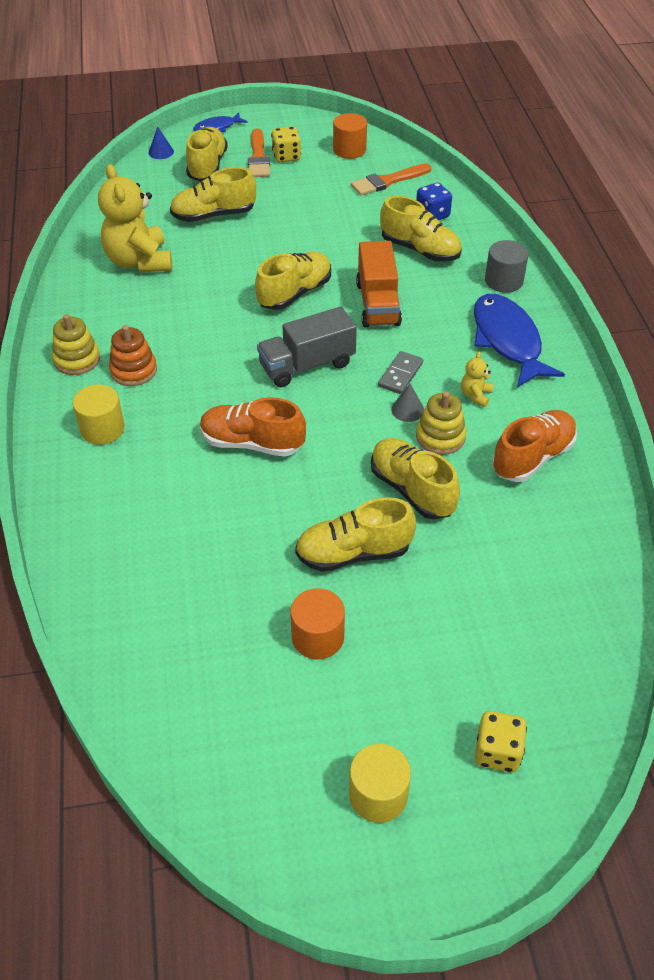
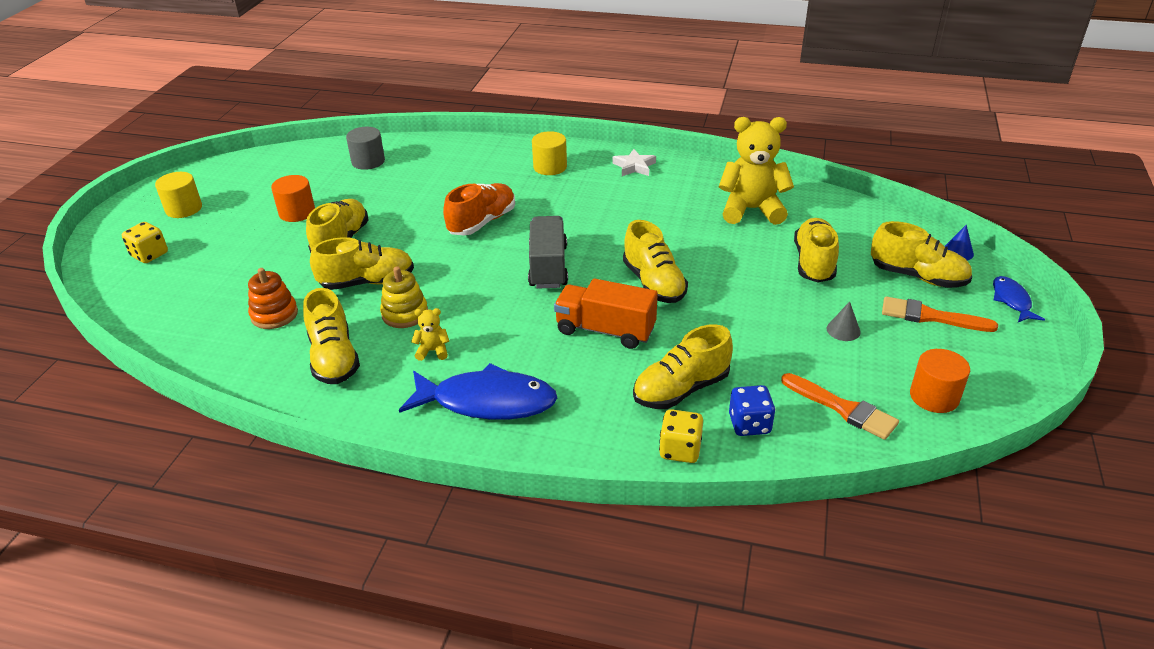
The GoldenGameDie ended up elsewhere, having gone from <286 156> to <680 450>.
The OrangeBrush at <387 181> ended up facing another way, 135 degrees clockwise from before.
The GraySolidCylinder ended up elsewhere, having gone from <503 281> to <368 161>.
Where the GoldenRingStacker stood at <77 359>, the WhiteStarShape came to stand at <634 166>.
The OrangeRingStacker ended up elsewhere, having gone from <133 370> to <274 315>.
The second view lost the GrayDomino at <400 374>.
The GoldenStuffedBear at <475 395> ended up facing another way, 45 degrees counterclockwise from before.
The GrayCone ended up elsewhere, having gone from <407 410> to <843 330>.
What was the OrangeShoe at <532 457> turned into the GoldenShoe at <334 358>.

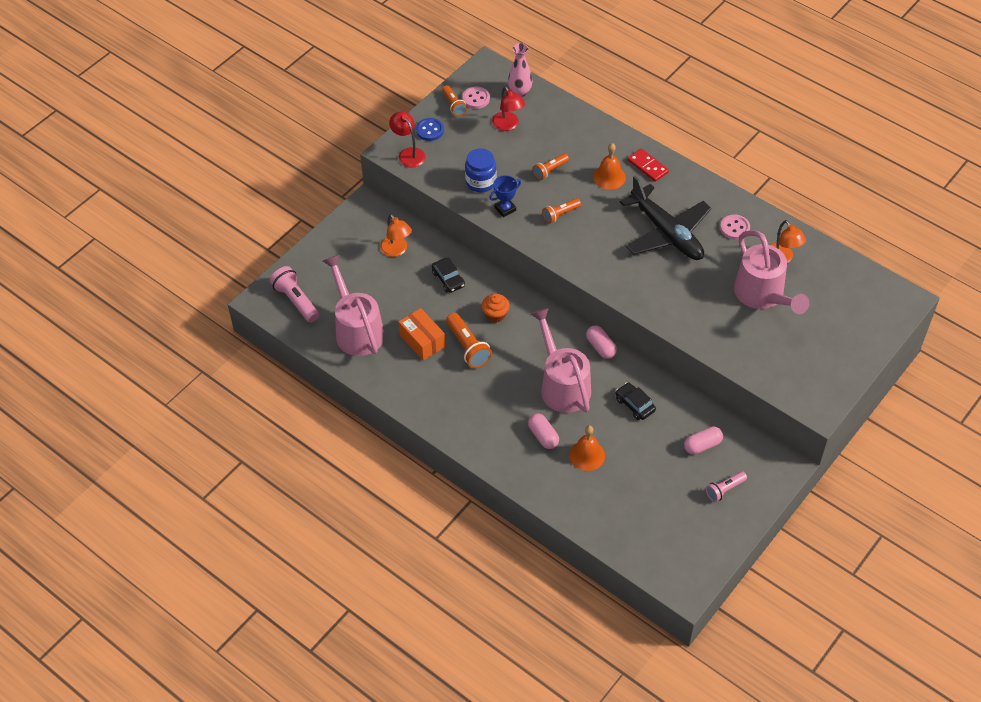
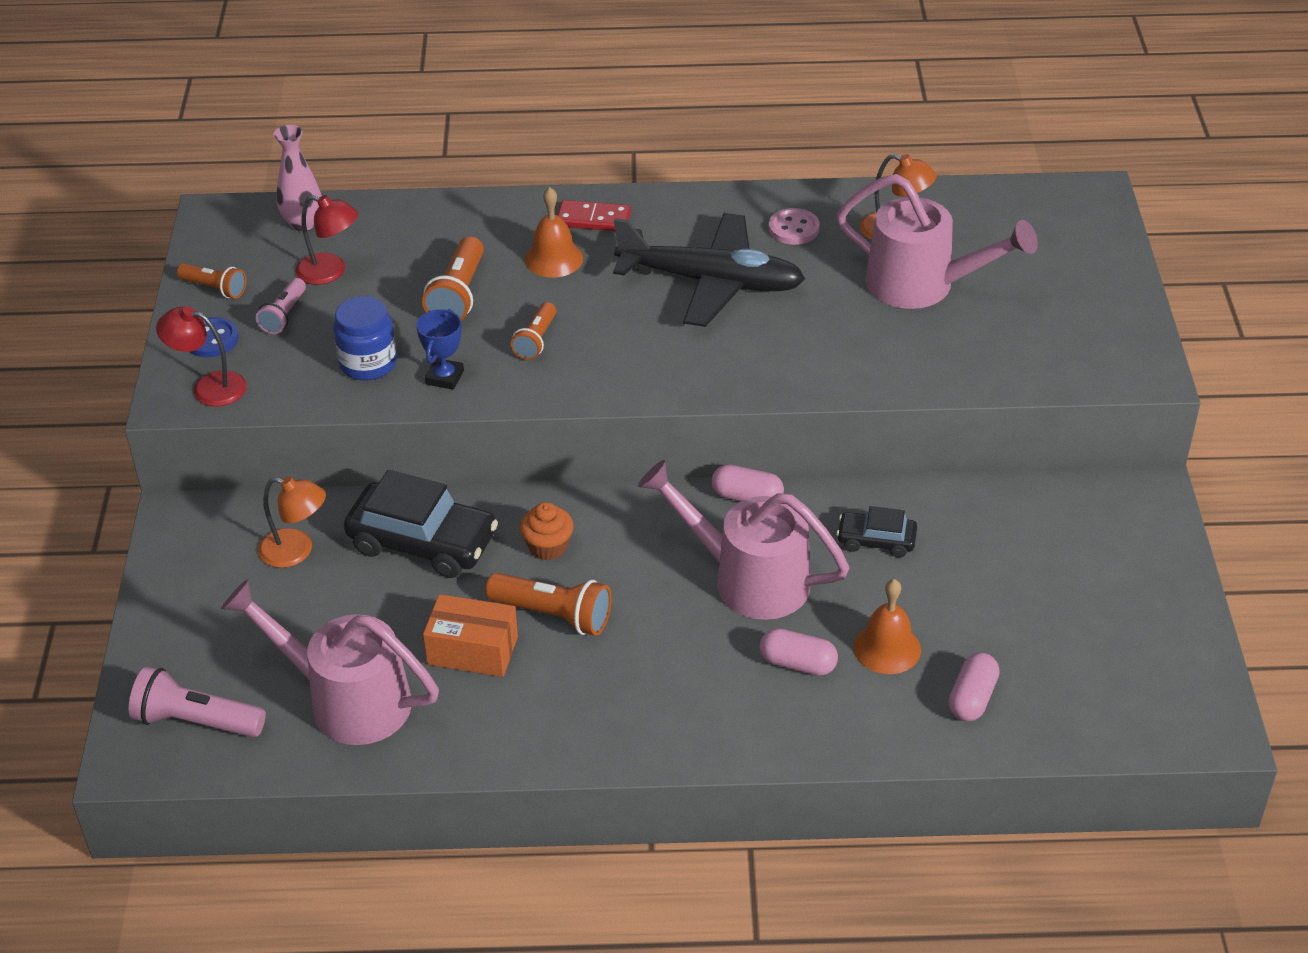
The second view lost the PinkShirtButton at <476 98>.
The size of the OrangeTorch at <550 170> changed by a factor of 1.56.
The size of the JetBlackAutomobile at <448 279> changed by a factor of 1.87.
The PinkPillShape ended up elsewhere, having gone from <702 445> to <972 698>.
The PinkTorch ended up elsewhere, having gone from <724 490> to <284 315>.

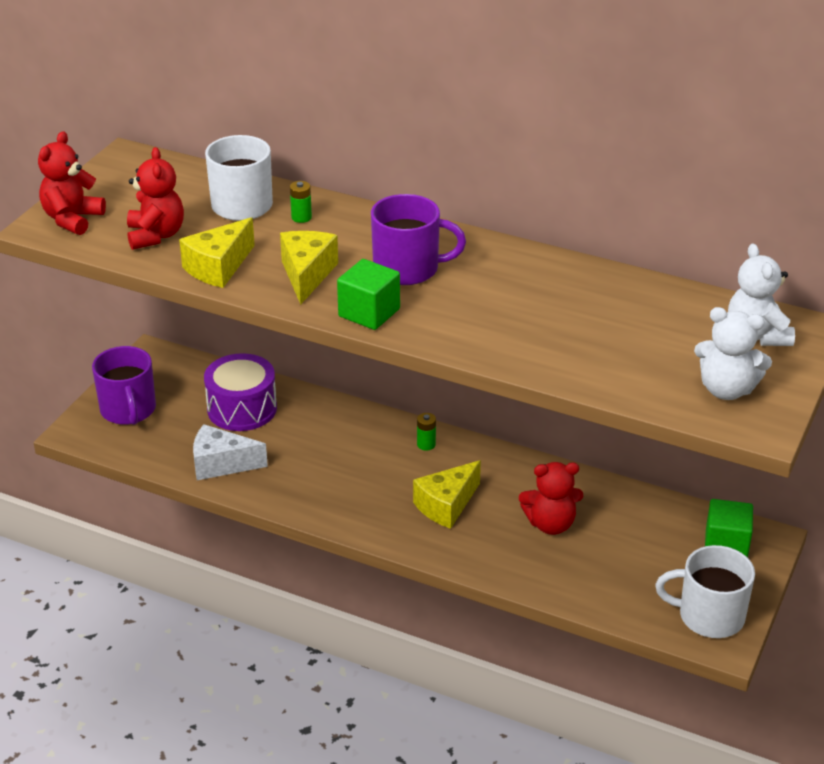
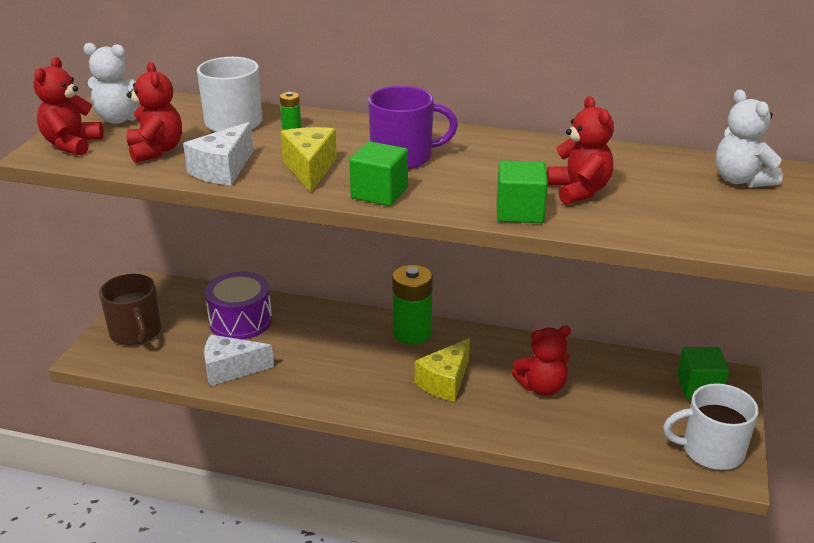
What was the GoldenCheese at <218 267> turned into the WhiteCheese at <223 170>.
The WhiteStuffedBear ended up elsewhere, having gone from <726 389> to <120 119>.
What was the PurpleCoffeeMug at <128 410> turned into the RussetCoffeeMug at <136 333>.
The size of the EmeraldPowerCell at <426 444> changed by a factor of 2.30.
The second view gained the RedStuffedBear at <579 191>.
The second view gained the EmeraldCube at <519 212>.

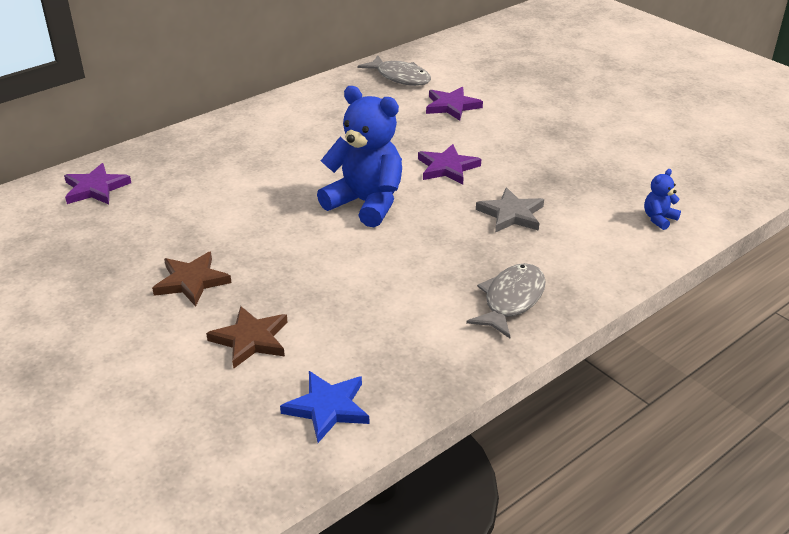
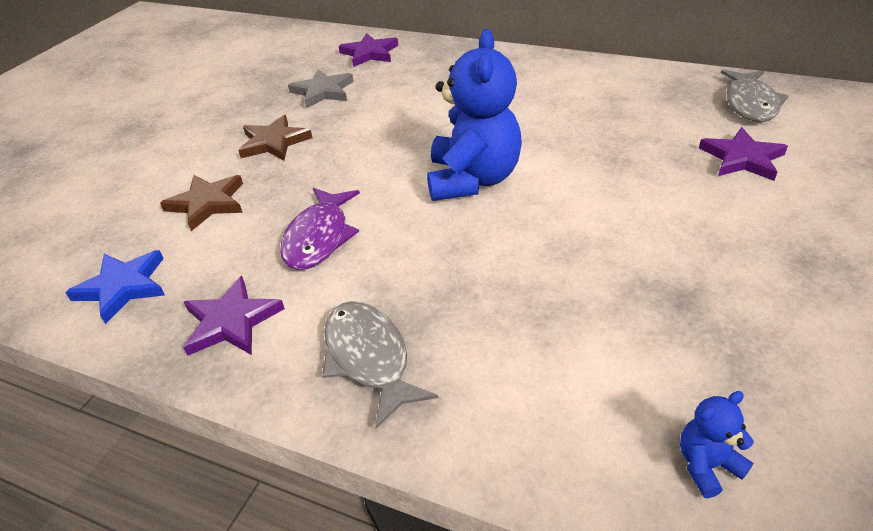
The PurpleStarShape ended up elsewhere, having gone from <447 167> to <231 321>.
The CobaltStuffedBear at <659 219> ended up facing another way, 45 degrees counterclockwise from before.
The GrayStarShape ended up elsewhere, having gone from <511 214> to <323 91>.
The GrayFish at <511 300> ended up facing another way, 120 degrees counterclockwise from before.
The second view gained the PurpleFish at <319 237>.

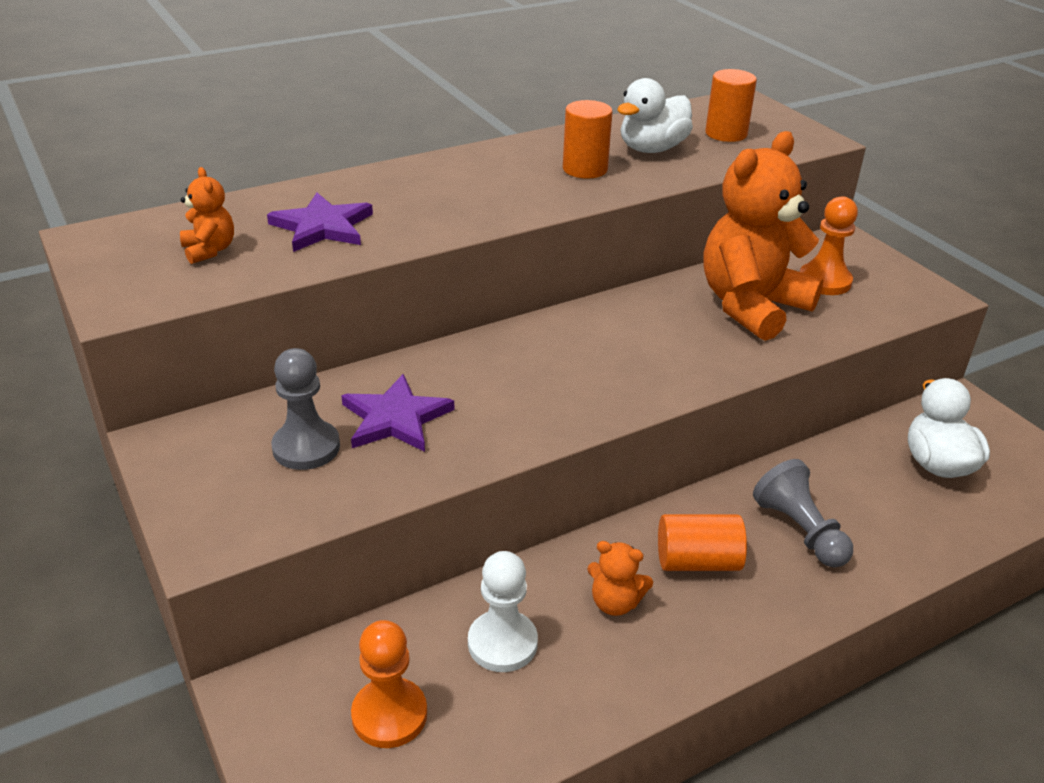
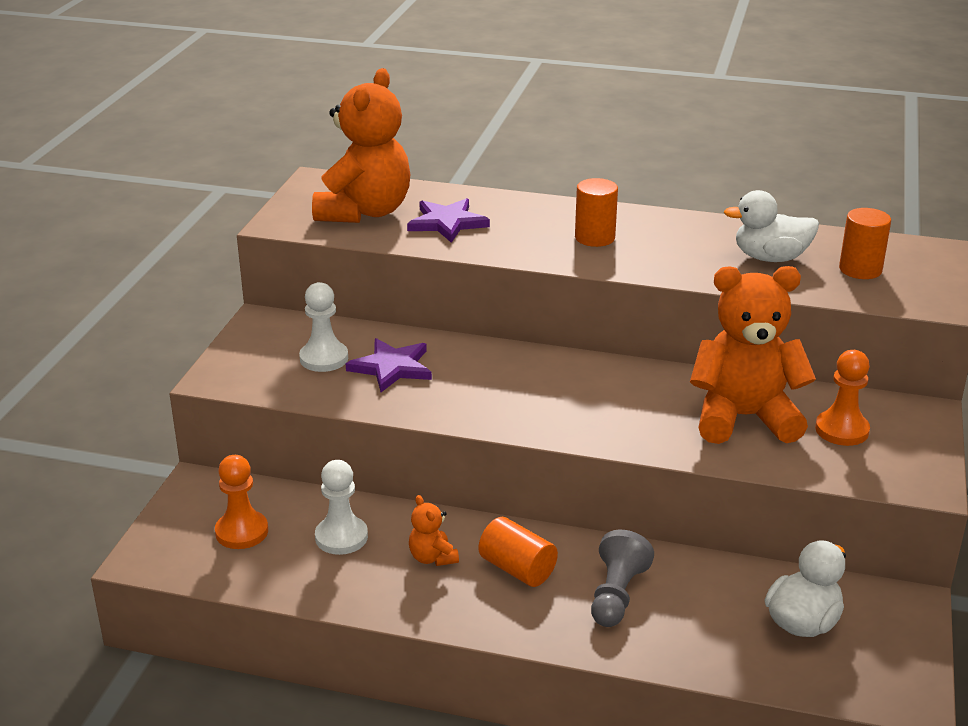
The OrangeSolidCylinder ended up elsewhere, having gone from <585 169> to <595 238>.
The size of the OrangeStuffedBear at <209 250> changed by a factor of 2.36.
What was the GrayPawn at <306 447> turned into the WhitePawn at <324 358>.

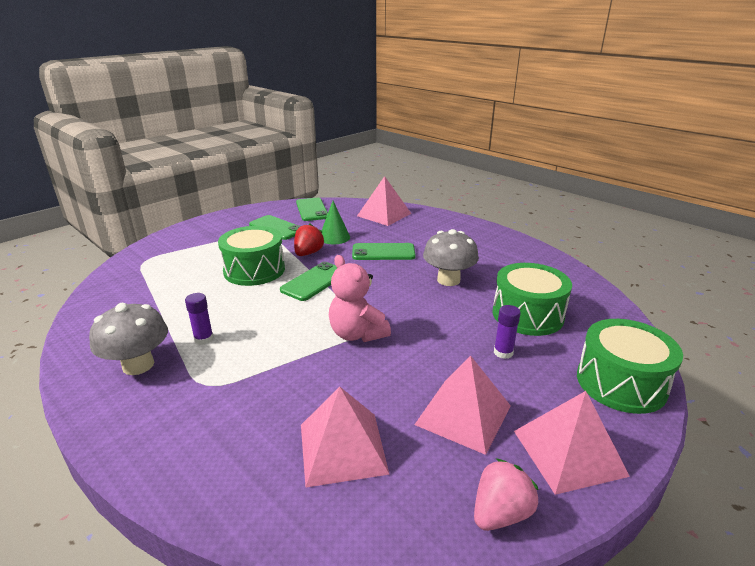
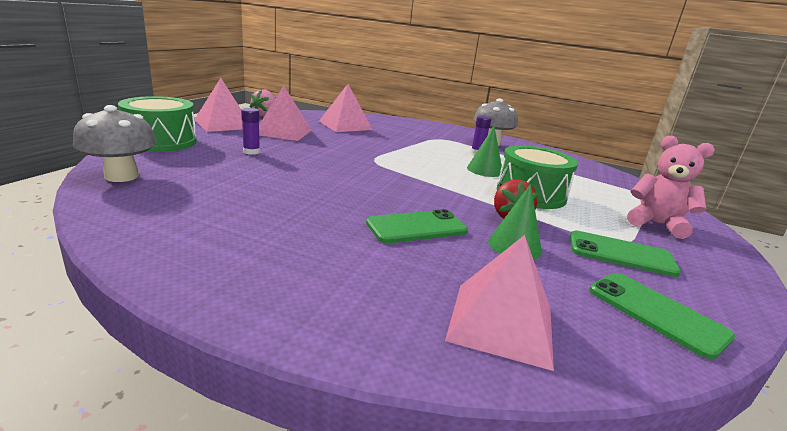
The GrayToadstool ended up elsewhere, having gone from <448 280> to <122 176>.
The PinkStuffedBear ended up elsewhere, having gone from <357 334> to <656 224>.
The second view lost the EmeraldMobilePhone at <314 281>.
The second view lost the EmeraldToyDrum at <527 315>.
The second view gained the EmeraldCone at <485 170>.

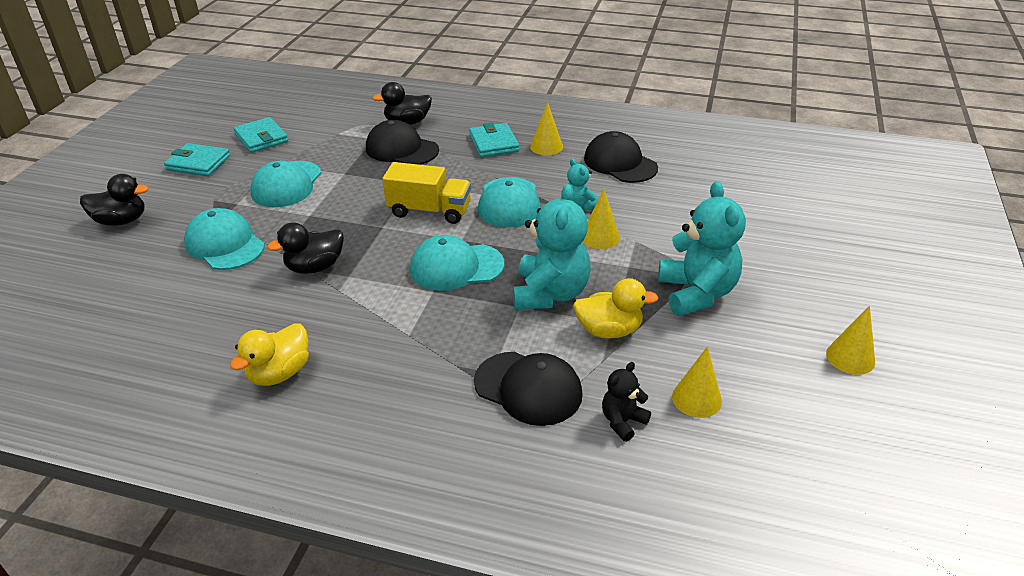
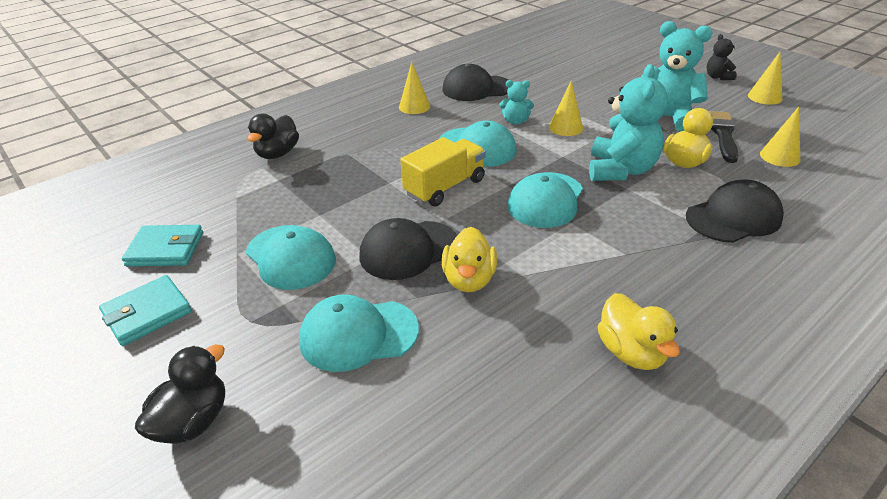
The JetBlackPeakedCap ended up elsewhere, having gone from <401 149> to <408 250>.
The second view lost the TealCardWallet at <493 143>.
The TealStuffedBear at <550 294> ended up facing another way, 60 degrees clockwise from before.
What was the JetBlackRubberDuck at <315 267> turned into the GoldenRubberDuck at <469 279>.
The JetBlackStuffedBear ended up elsewhere, having gone from <622 421> to <718 77>.
The second view gained the JetBlackBrush at <723 135>.

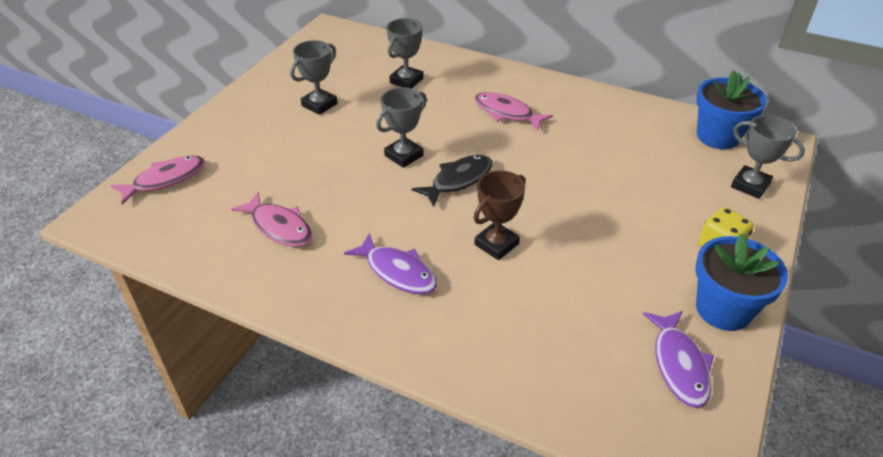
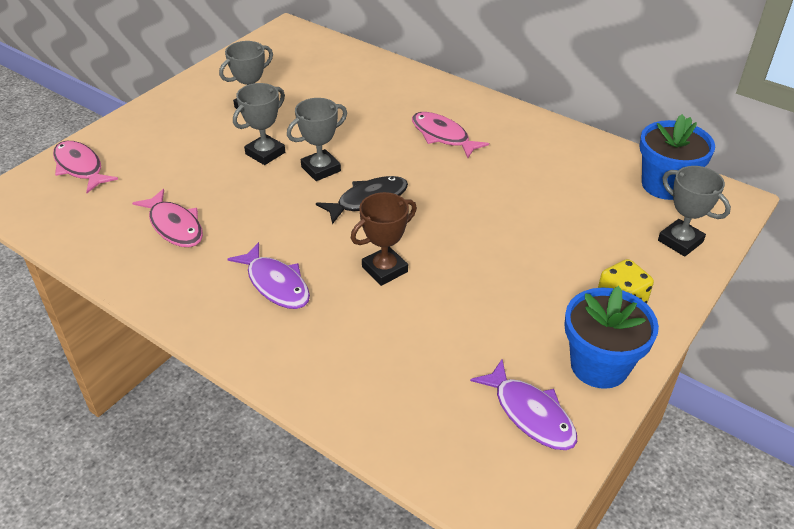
The GrayAwardCup ended up elsewhere, having gone from <406 81> to <265 153>.
The PinkFish at <165 180> ended up facing another way, 105 degrees counterclockwise from before.
The PurpleFish at <679 365> ended up facing another way, 45 degrees counterclockwise from before.

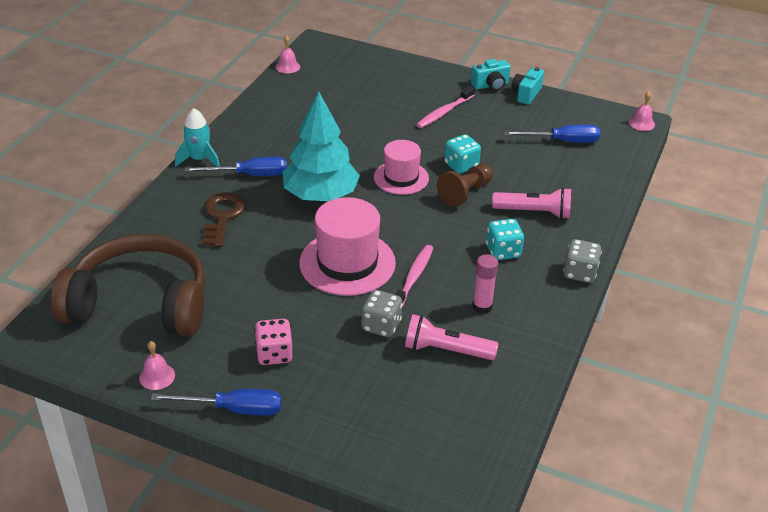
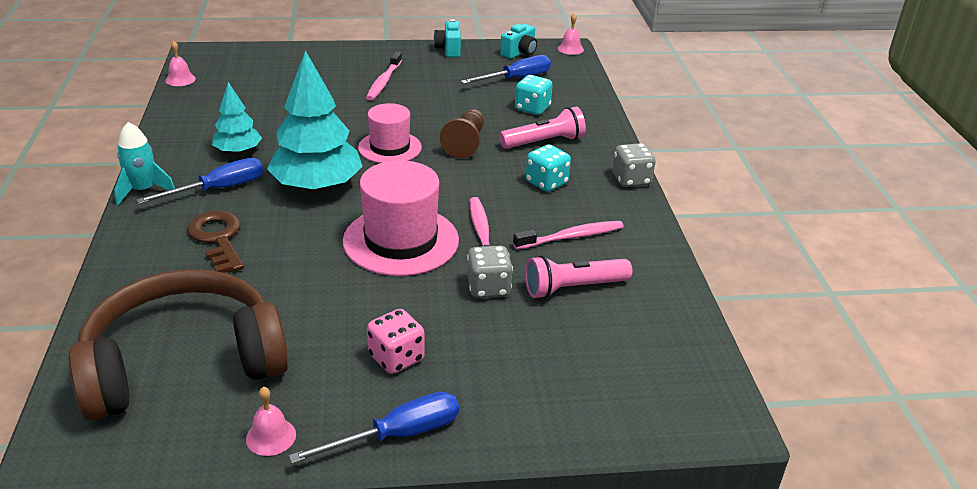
The TealCompactCamera ended up elsewhere, having gone from <491 85> to <519 52>.
The TealGameDie ended up elsewhere, having gone from <461 165> to <532 109>.
Where the PinkGlueStick stood at <482 307>, the PinkToothBrush came to stand at <571 237>.
The second view gained the TealTree at <238 151>.

